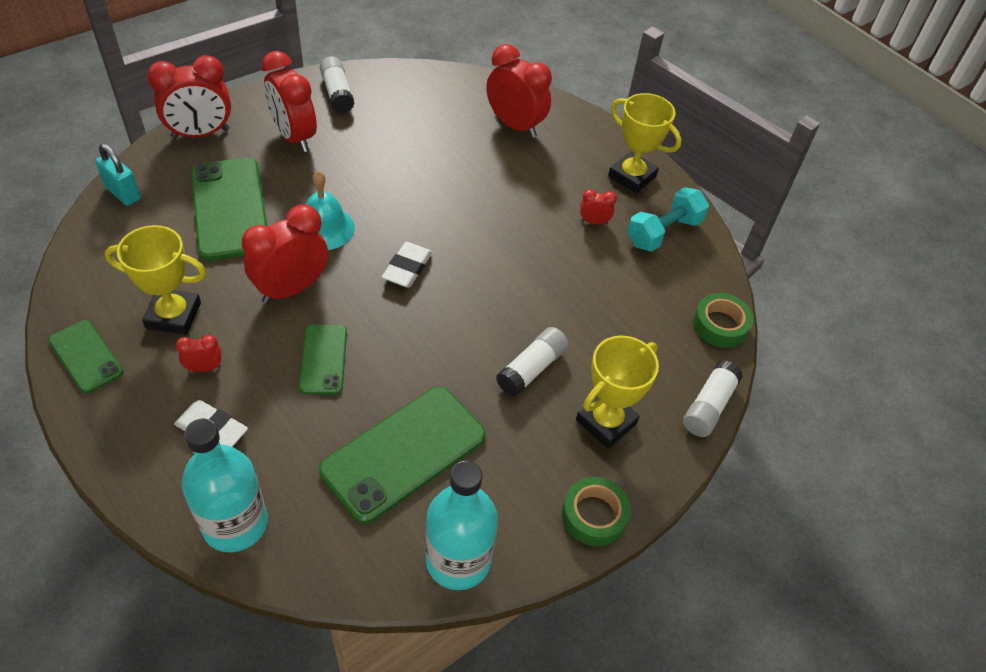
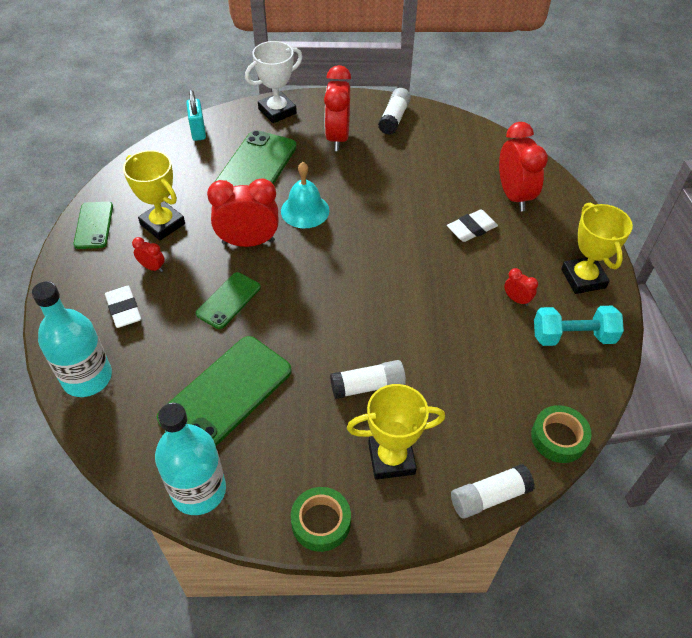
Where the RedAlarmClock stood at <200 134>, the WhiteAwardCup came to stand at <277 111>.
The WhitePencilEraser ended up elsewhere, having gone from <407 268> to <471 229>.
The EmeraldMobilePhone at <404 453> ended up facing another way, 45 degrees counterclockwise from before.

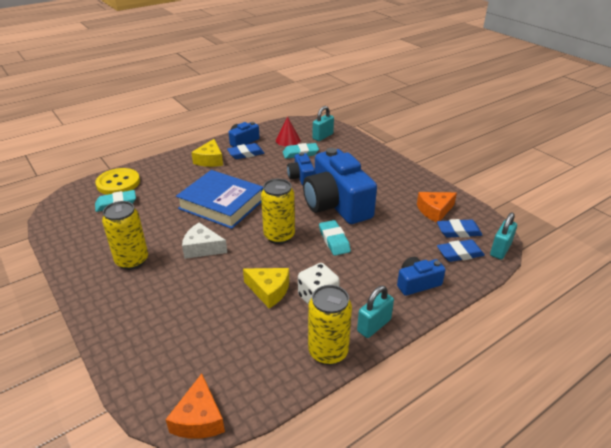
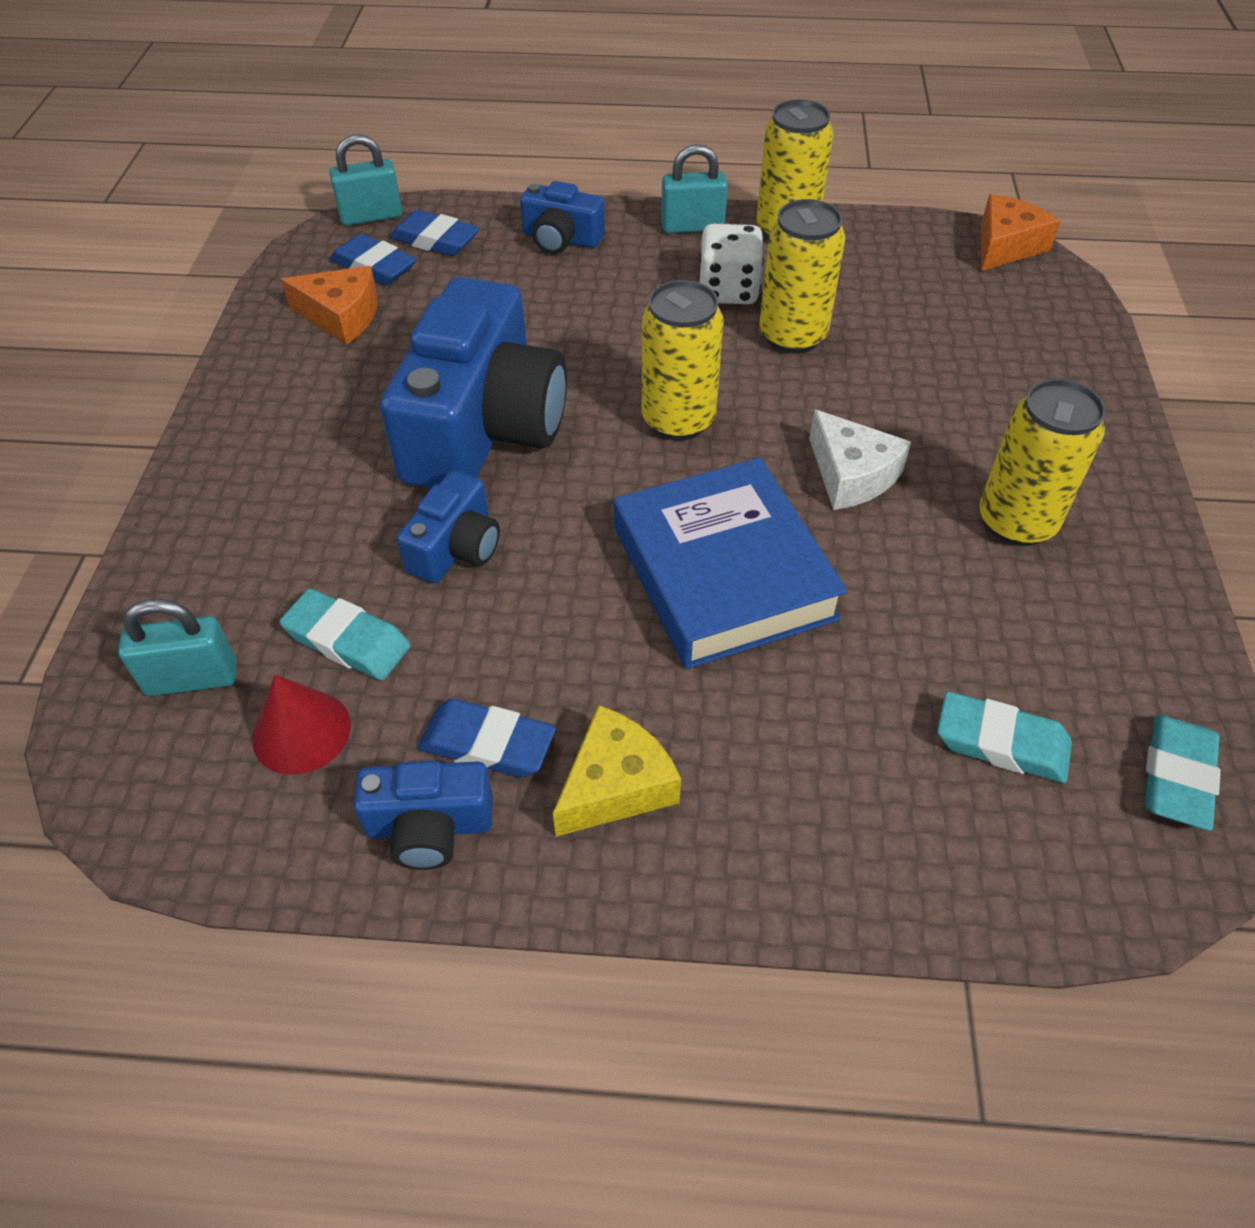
The second view lost the GoldenShirtButton at <118 183>.
The TealPencilEraser ended up elsewhere, having gone from <334 240> to <1176 776>.
Where the GoldenCheese stood at <269 290>, the GoldenTin came to stand at <792 336>.

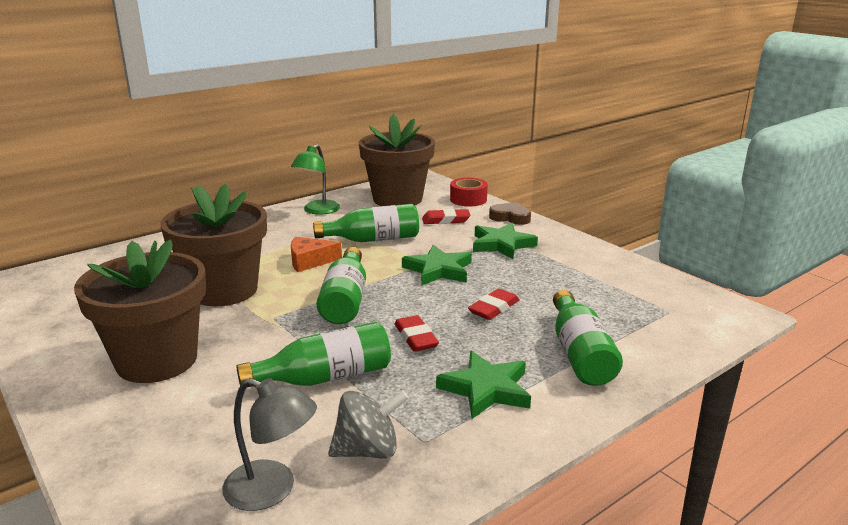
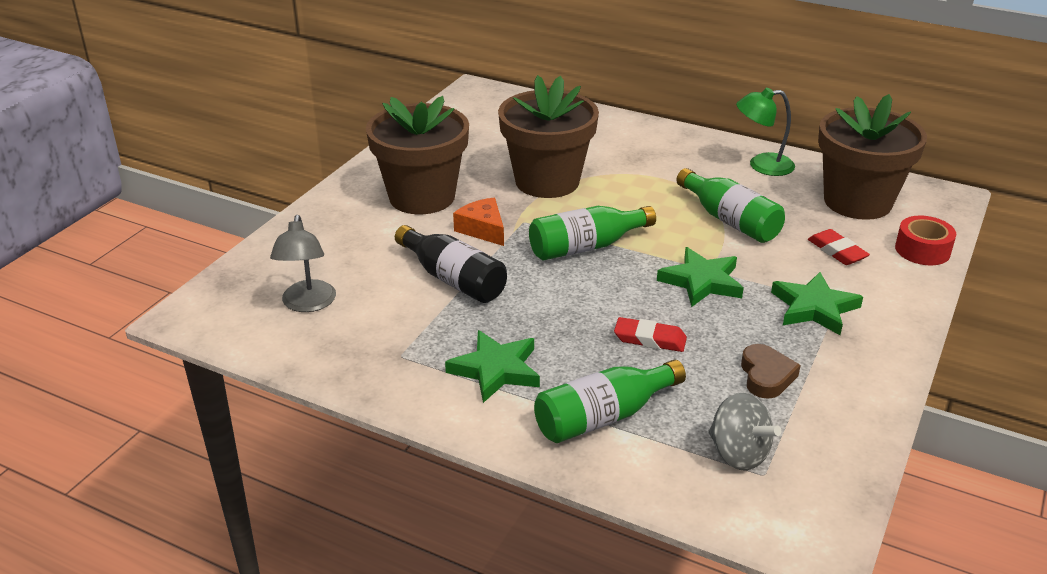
The RussetHeart ended up elsewhere, having gone from <510 217> to <766 376>.
The OrangeCheese ended up elsewhere, having gone from <310 261> to <482 229>.
The second view lost the RedPencilEraser at <415 338>.
What was the EmeraldDrinkBottle at <325 377> turned into the JetBlackDrinkBottle at <453 279>.
The GraySpinningTop ended up elsewhere, having gone from <368 450> to <738 454>.

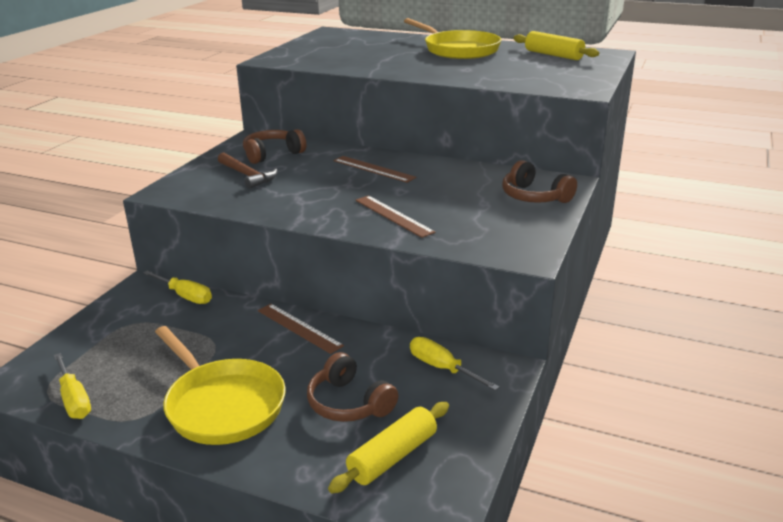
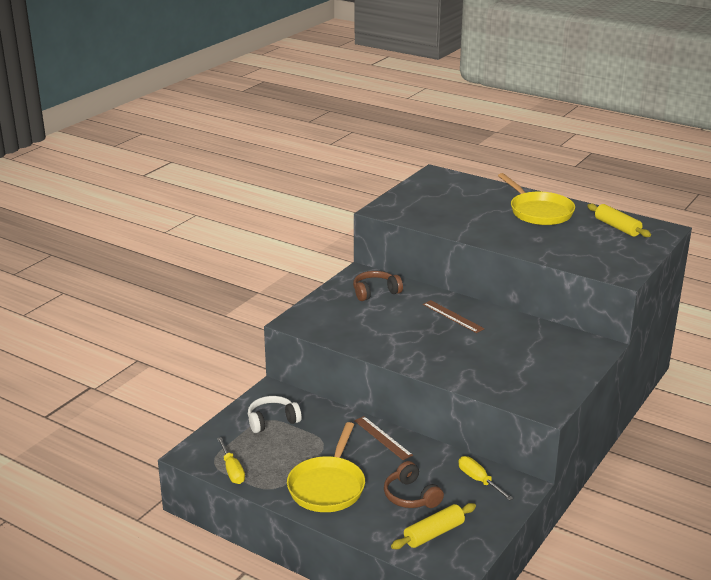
The second view lost the RussetClawHammer at <247 175>.
The second view lost the RussetOverEarHeadphones at <534 197>.
The second view lost the RussetStraightedge at <393 216>.
The second view lost the GoldenScrewdriver at <185 296>.
The GoldenFryingPan at <222 405> ended up facing another way, 45 degrees clockwise from before.
The second view gained the WhiteOverEarHeadphones at <272 421>.

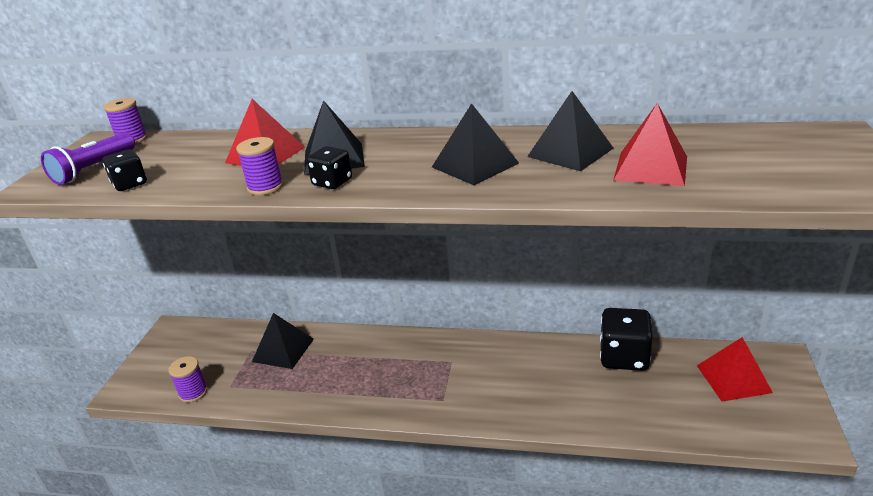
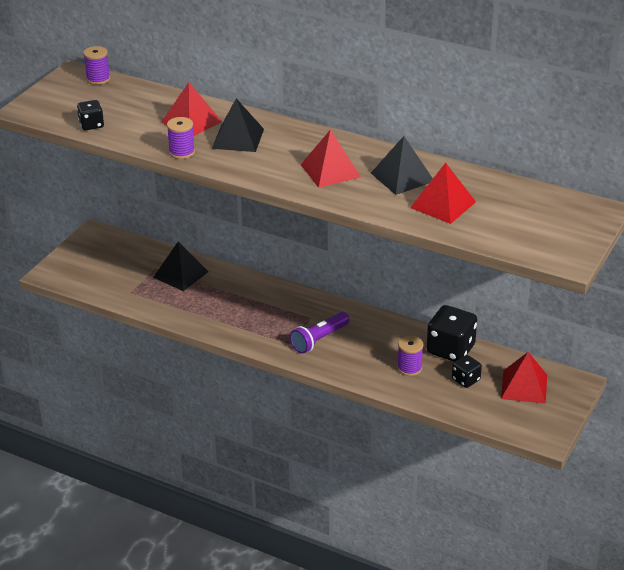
What was the JetBlackPyramidShape at <475 165> turned into the RedPyramidShape at <330 170>.
The PurpleTorch ended up elsewhere, having gone from <94 169> to <319 339>.
The JetBlackGameDie ended up elsewhere, having gone from <332 182> to <466 380>.
The PurpleBobbin ended up elsewhere, having gone from <193 392> to <409 368>.

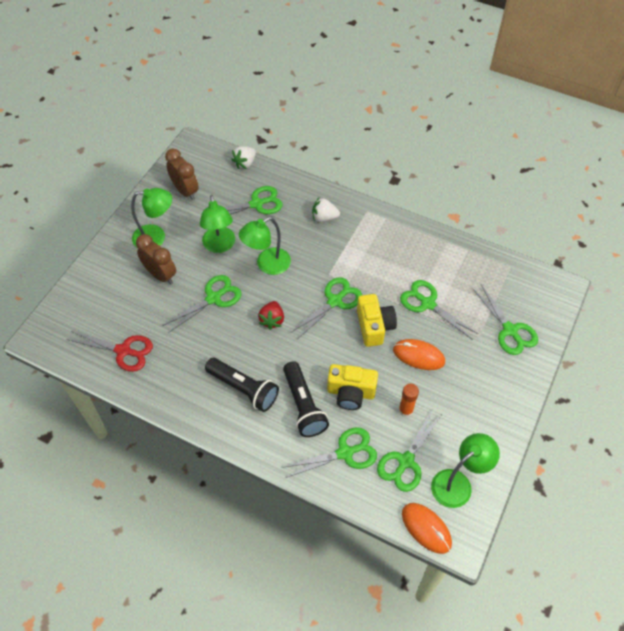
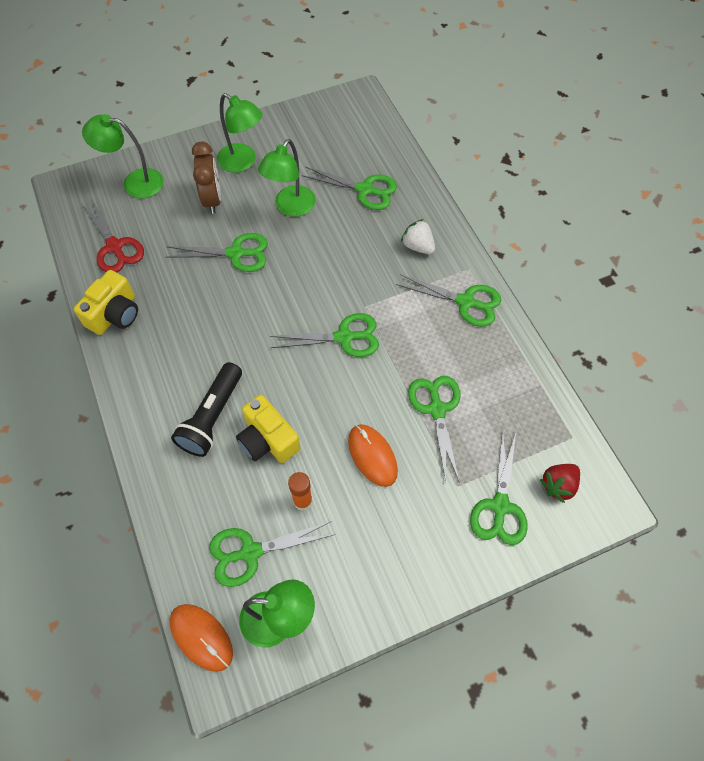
The second view lost the WhiteBerry at <245 163>.
The second view lost the RussetAlarmClock at <185 191>.
The EmeraldLamp ended up elsewhere, having gone from <267 265> to <134 183>.
The GoldenCompactCamera ended up elsewhere, having gone from <374 326> to <115 314>.
The RedBerry ended up elsewhere, having gone from <272 320> to <558 485>.
The second view lost the JetBlackTorch at <243 389>.
The EmeraldShears ended up elsewhere, having gone from <345 453> to <465 302>.
The OrangeComputerMouse at <426 528> ended up facing another way, 45 degrees counterclockwise from before.

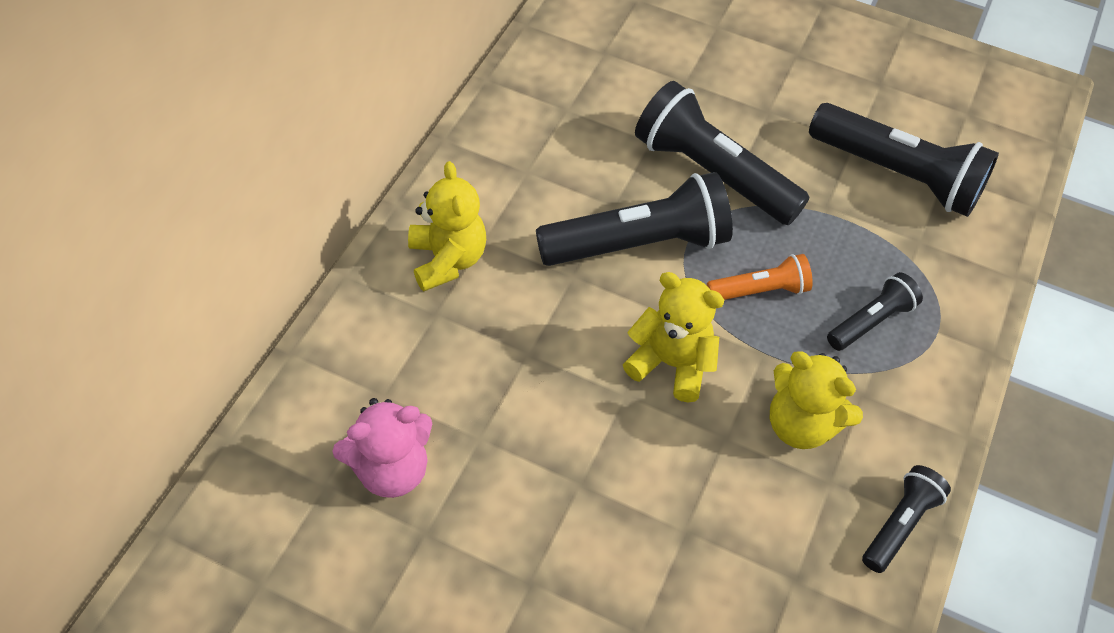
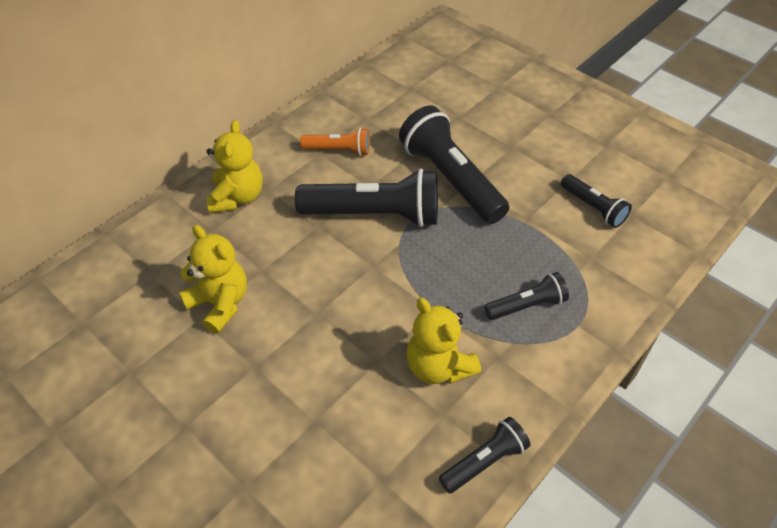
The size of the JetBlackTorch at <898 175> changed by a factor of 0.53.
The OrangeTorch ended up elsewhere, having gone from <760 290> to <339 150>.
The GoldenStuffedBear ended up elsewhere, having gone from <671 363> to <220 304>.
The second view lost the PinkStuffedBear at <391 469>.

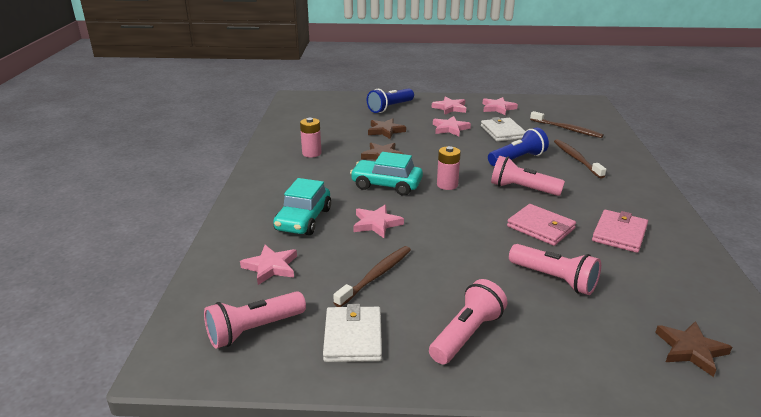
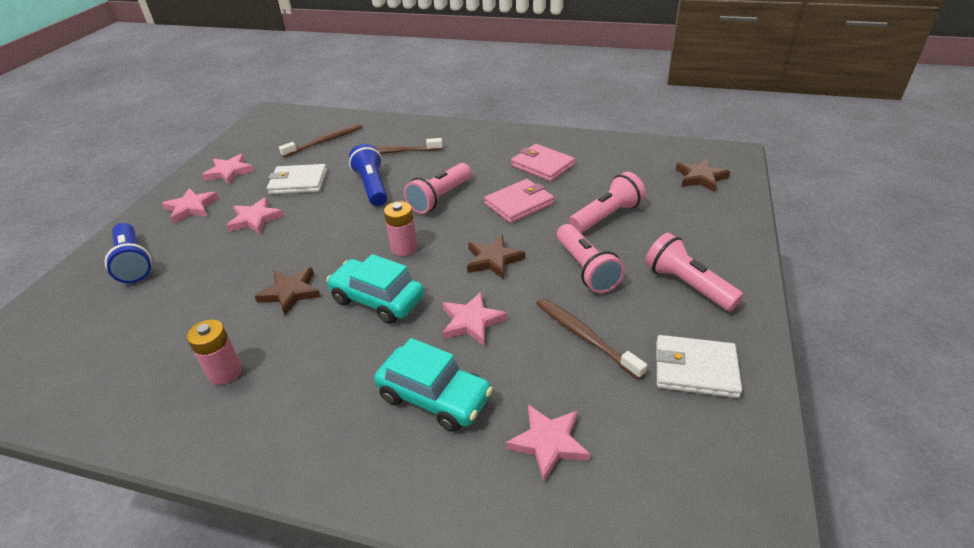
The RussetStarShape ended up elsewhere, having gone from <385 131> to <493 260>.
The TealAutomobile at <386 185> ended up facing another way, 90 degrees clockwise from before.
The PinkTorch ended up elsewhere, having gone from <254 330> to <586 269>.

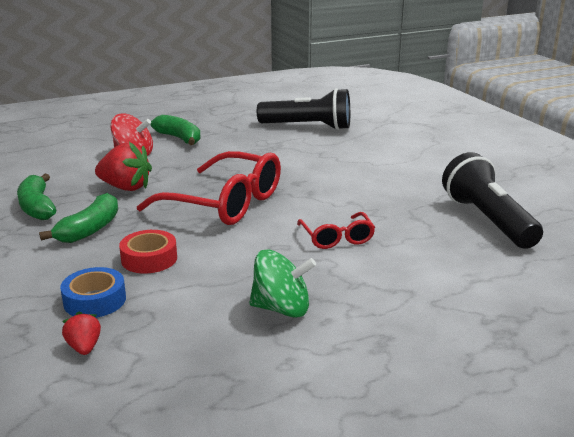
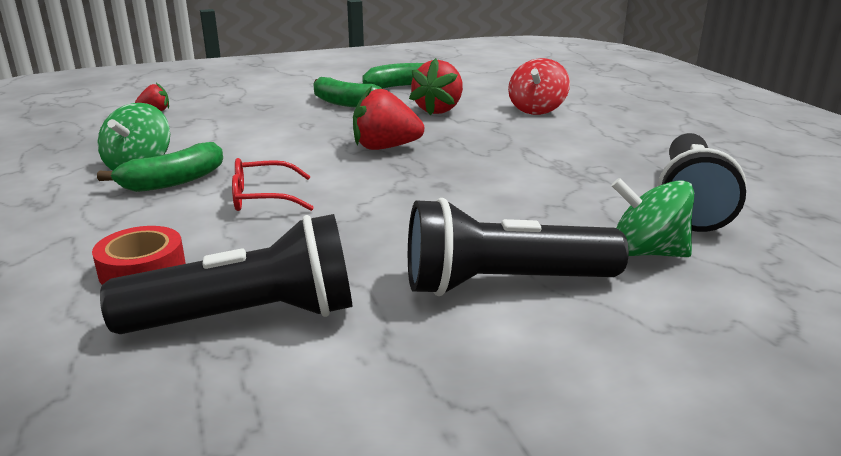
The EmeraldBananaFruit ended up elsewhere, having gone from <179 138> to <173 181>.
Where the RedEyeglasses stood at <225 203>, the RedBerry came to stand at <385 147>.
The RedRollOfTape ended up elsewhere, having gone from <149 259> to <142 269>.
The second view lost the CobaltRollOfTape at <95 300>.
The second view gained the EmeraldSpinningTop at <646 252>.
The second view gained the JetBlackTorch at <503 284>.

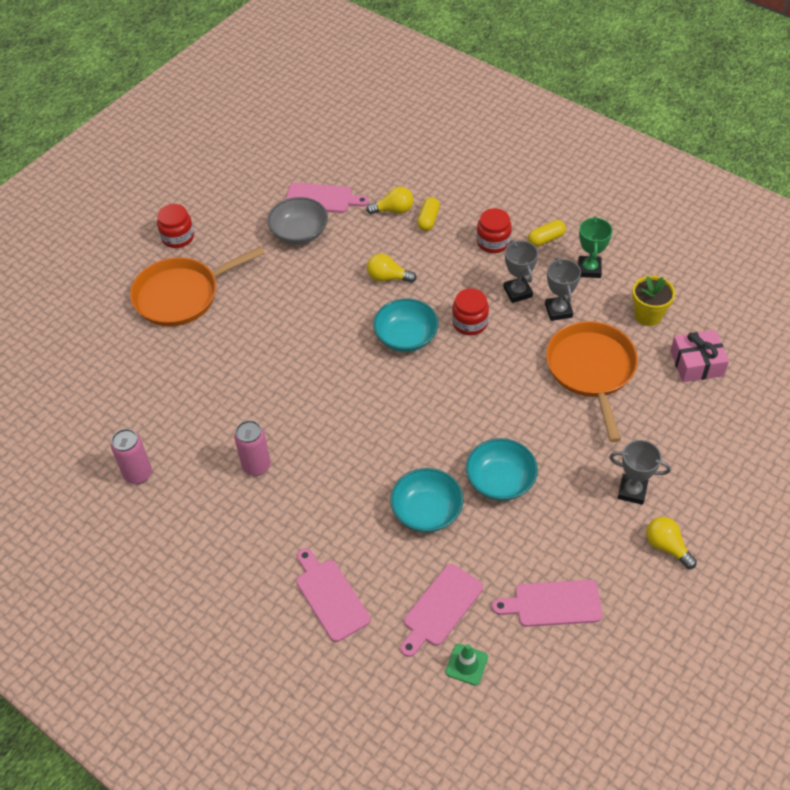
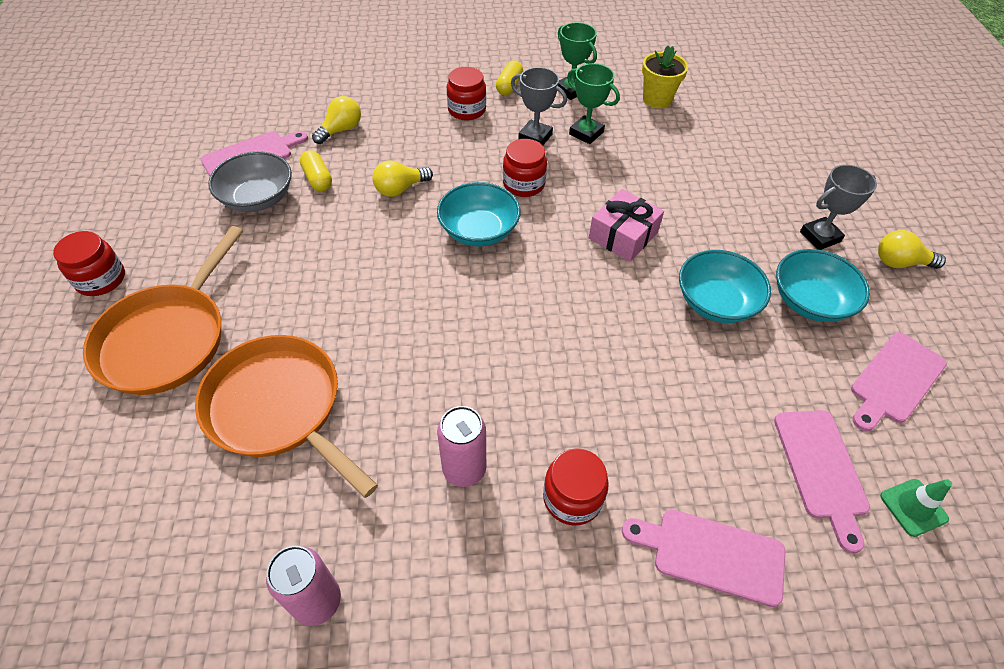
The GoldenPillShape ended up elsewhere, having gone from <428 220> to <318 179>.
What was the GrayAwardCup at <558 311> turned into the EmeraldAwardCup at <586 133>.
The OrangeFryingPan ended up elsewhere, having gone from <591 370> to <279 408>.
The PinkGift ended up elsewhere, having gone from <696 363> to <623 235>.
The TealServingBowl ended up elsewhere, having gone from <426 511> to <810 301>.
The second view gained the RedJar at <572 498>.

